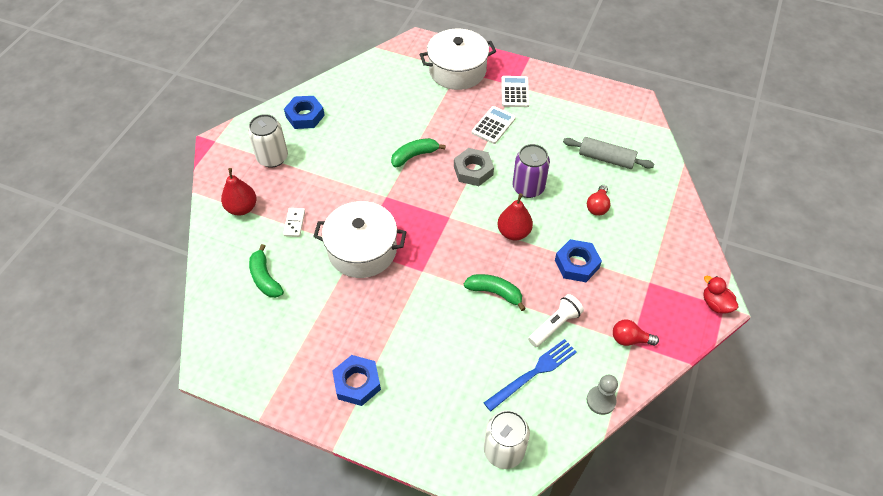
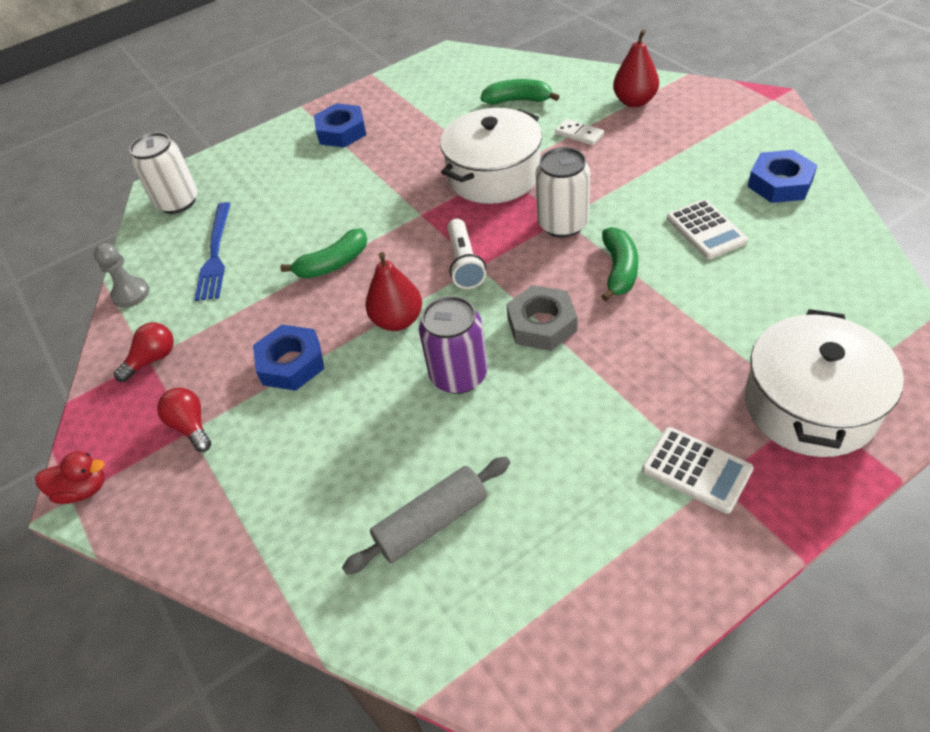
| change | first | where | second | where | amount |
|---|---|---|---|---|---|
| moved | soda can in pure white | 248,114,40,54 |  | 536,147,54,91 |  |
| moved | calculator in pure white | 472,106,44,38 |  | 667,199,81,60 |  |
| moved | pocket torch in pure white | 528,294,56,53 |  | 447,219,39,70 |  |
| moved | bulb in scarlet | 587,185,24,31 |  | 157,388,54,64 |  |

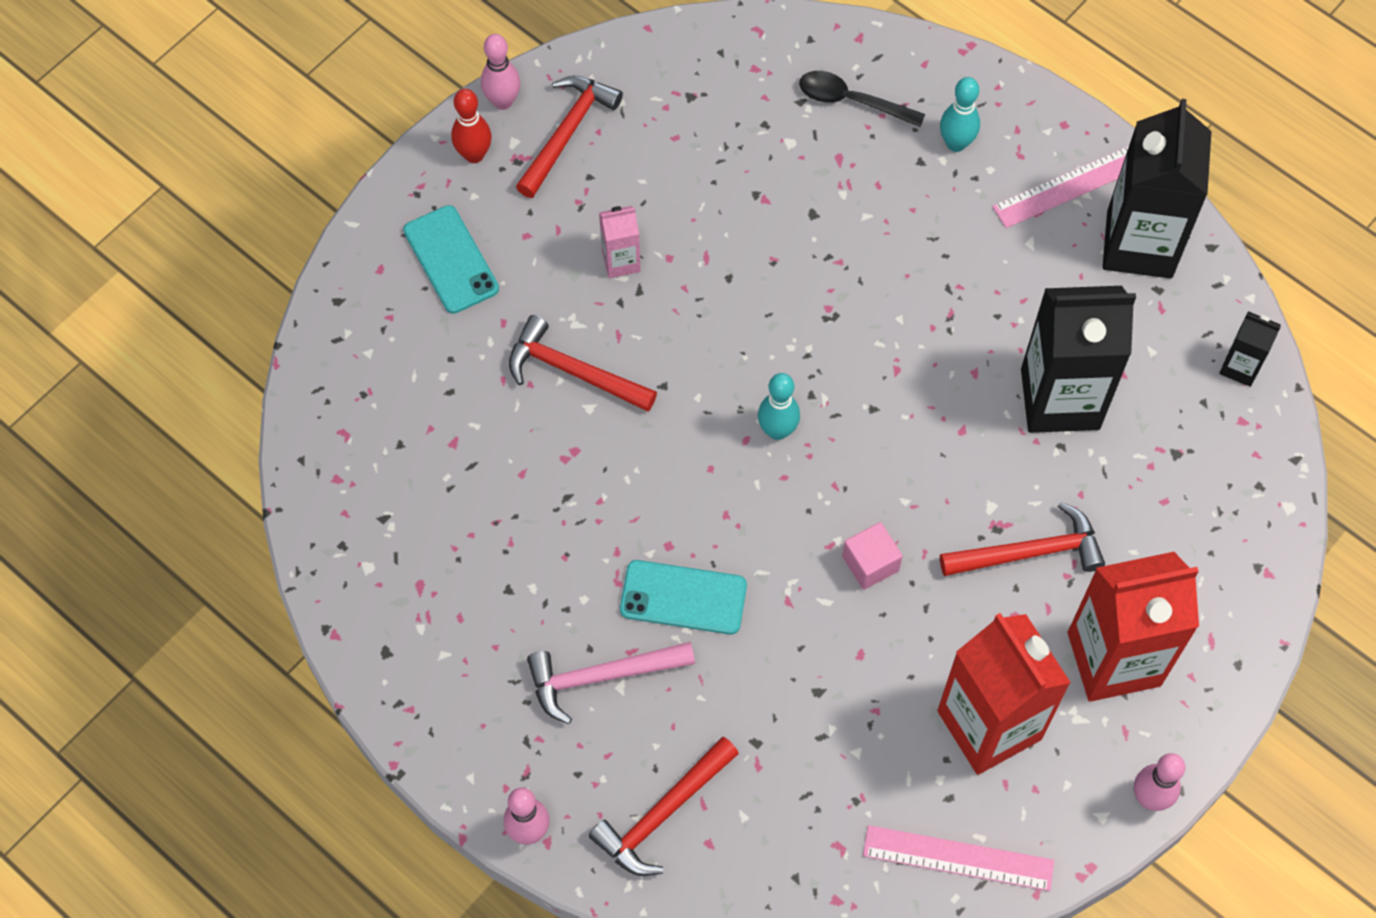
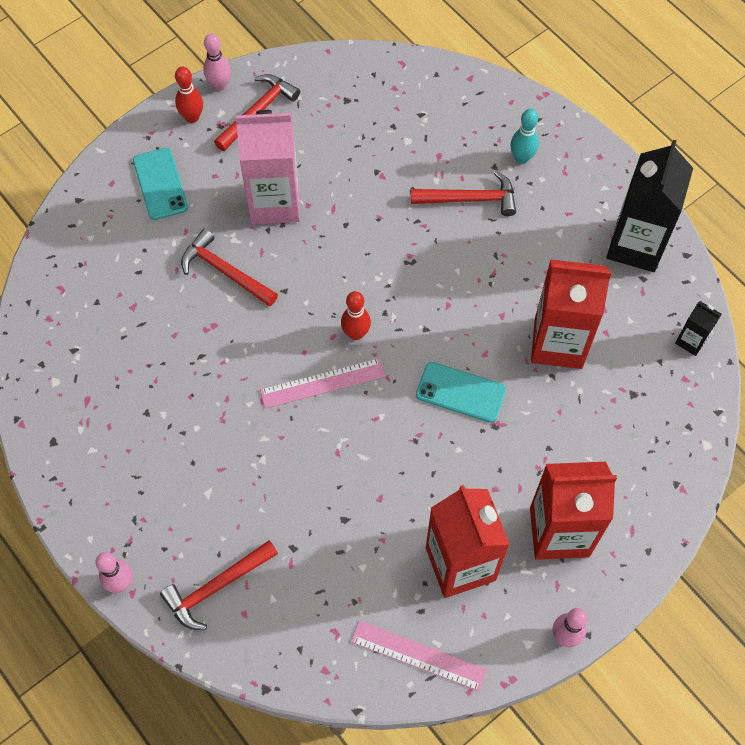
| change | first | where | second | where | amount |
|---|---|---|---|---|---|
| removed | carpenter's hammer in rose-pink | 527,642,168,82 |  |  |  |
| resized | juice carton in rose-pink | 599,206,42,72 |  | 236,110,64,114 | x2.15 |
| moved | mobile phone in aqua | 620,560,127,74 |  | 416,362,90,61 |  |
| recoloured | tenpin in aqua | 758,373,42,67 | tenpin in scarlet | 341,291,30,49 |  |
| removed | teaspoon in black | 799,71,126,56 |  |  |  |
| removed | solid cube in rose-pink | 842,522,61,68 |  |  |  |
| moved | carpenter's hammer in scarlet | 940,502,165,74 |  | 411,171,105,45 |  |
| moved | measuring stick in rose-pink | 992,146,137,82 |  | 260,358,125,51 |  |
| recoloured | juice carton in black | 1021,286,115,147 | juice carton in scarlet | 531,259,81,110 |  |

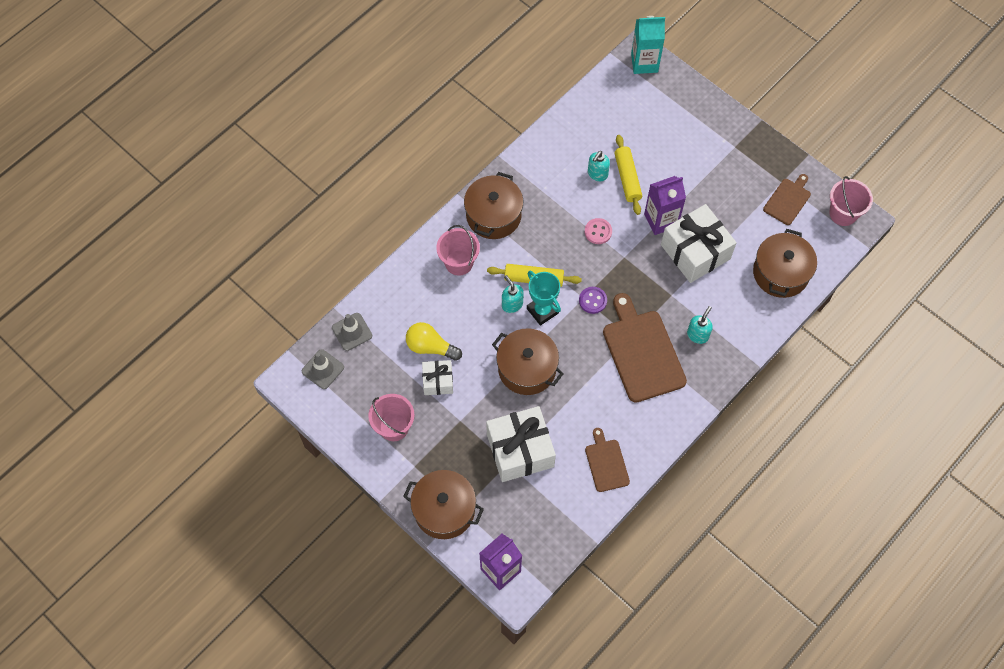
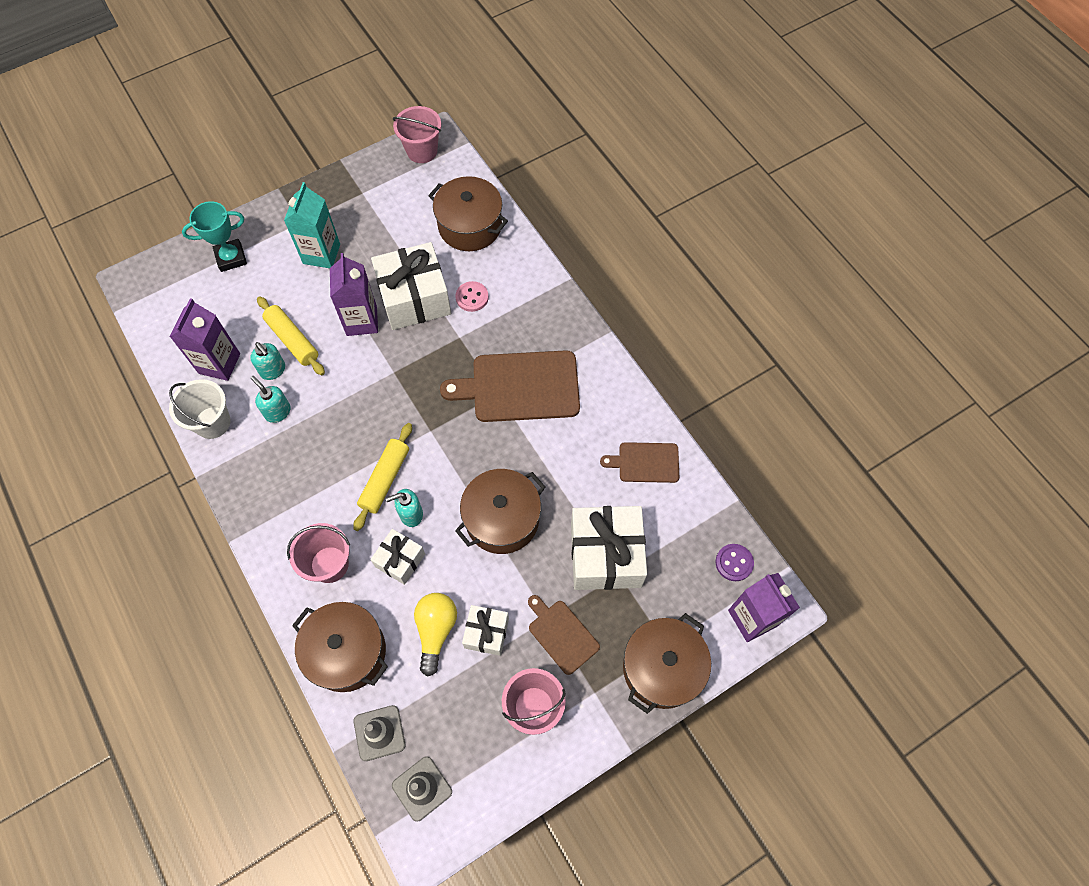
| change | first | where | second | where | amount |
|---|---|---|---|---|---|
| turned | bulb in bright yellow | 406,322,56,39 |  | 414,593,43,83 | 150 degrees clockwise |
| moved | cooking pot in russet | 464,172,59,67 |  | 292,602,96,90 |  |
| moved | award cup in aqua | 527,271,34,55 |  | 182,201,65,71 |  |
| moved | shirt button in purple | 579,287,28,27 |  | 716,544,38,37 |  |
| moved | shirt button in rose-pink | 585,218,27,26 |  | 455,281,34,31 |  |
| turned | pastry roller in bright yellow | 615,135,27,80 |  | 257,296,68,79 | 45 degrees clockwise |
| moved | juice carton in aqua | 631,16,34,58 |  | 284,182,56,86 |  |
| moved | pump bottle in aqua | 687,306,26,38 |  | 251,376,40,47 |  |
| moved | cutting board in russet | 763,174,48,51 |  | 528,595,72,80 |  |
| added |  |  | bucket in pure white | 169,379,62,60 |  |
| added |  |  | juice carton in purple | 170,298,70,83 |  |
| added |  |  | present in pure white | 370,529,55,56 |  |

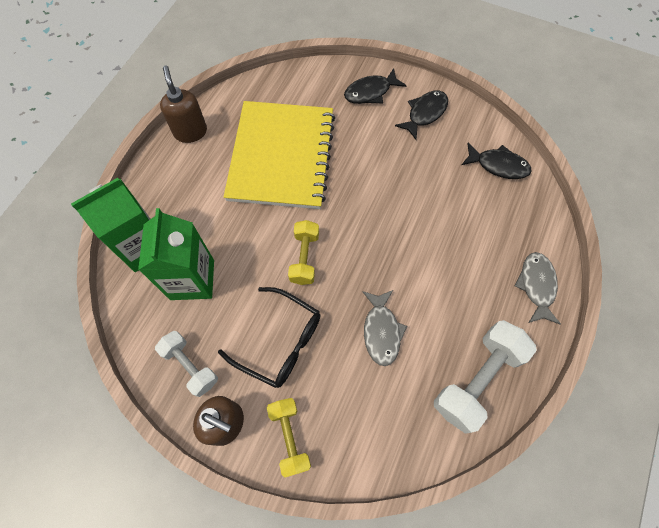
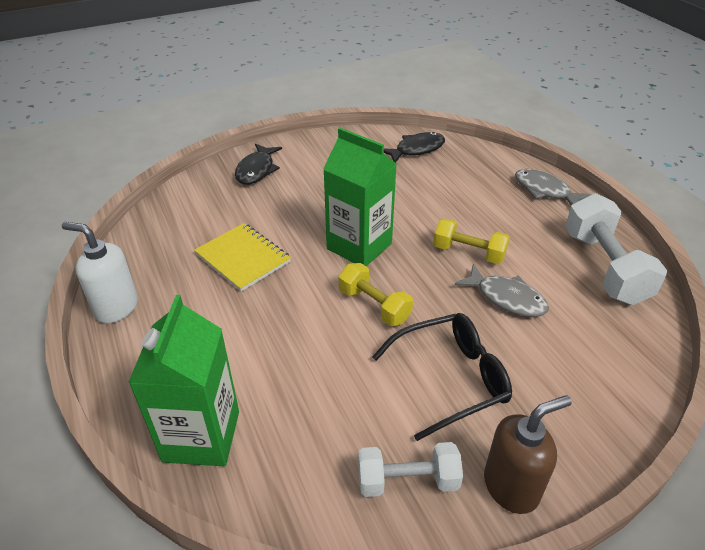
| change | first | where | second | where | amount |
|---|---|---|---|---|---|
| moved | juice carton in leaf-green | 138,208,76,92 |  | 323,128,73,138 |  |
| recoloured | pump bottle in russet | 160,66,47,77 | pump bottle in pure white | 62,222,76,101 |  |
| resized | exercise book in bright yellow | 224,101,111,108 |  | 194,223,97,69 | x0.52 |
| moved | dumbbell in bright yellow | 267,398,44,80 |  | 433,218,77,46 |  |
| removed | toy fish in black | 395,91,53,49 |  |  |  |

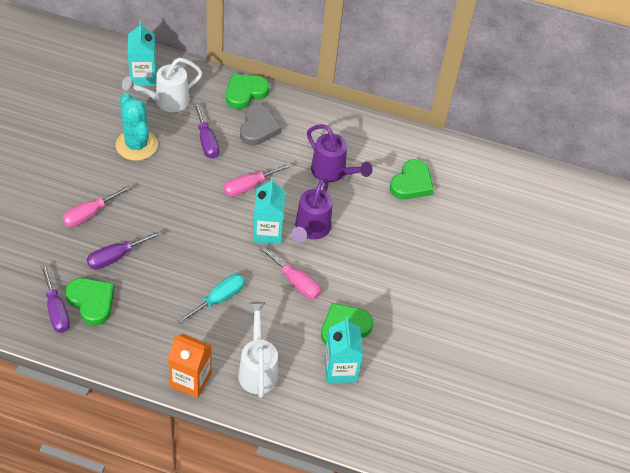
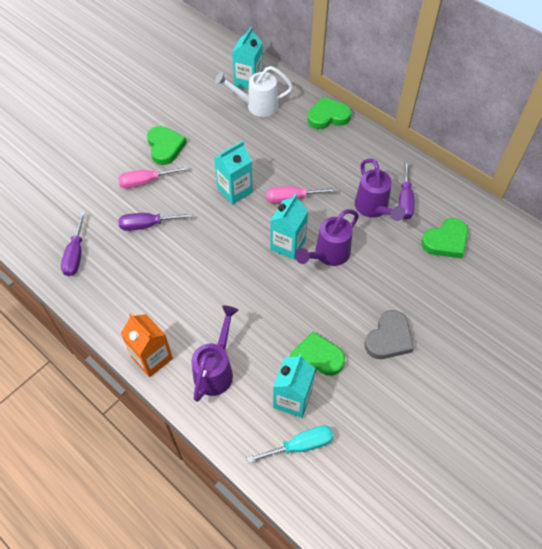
| change | first | where | second | where | amount |
|---|---|---|---|---|---|
| moved | heart shape in leaf-green | 65,278,49,48 |  | 147,126,40,39 |  |
| removed | saguaro cactus in aqua | 116,93,42,68 |  |  |  |
| moved | hand screwdriver in aqua | 177,274,68,50 |  | 247,425,87,38 |  |
| moved | hand screwdriver in purple | 193,102,26,57 |  | 399,162,16,57 |  |
| recoloured | watering pot in pure white | 238,302,40,96 | watering pot in purple | 191,305,48,97 |  |
| moved | heart shape in gray | 240,104,42,41 |  | 365,310,49,49 |  |
| removed | hand screwdriver in rose-pink | 259,246,62,53 |  |  |  |
| added |  |  | juice carton in aqua | 214,141,39,63 |  |

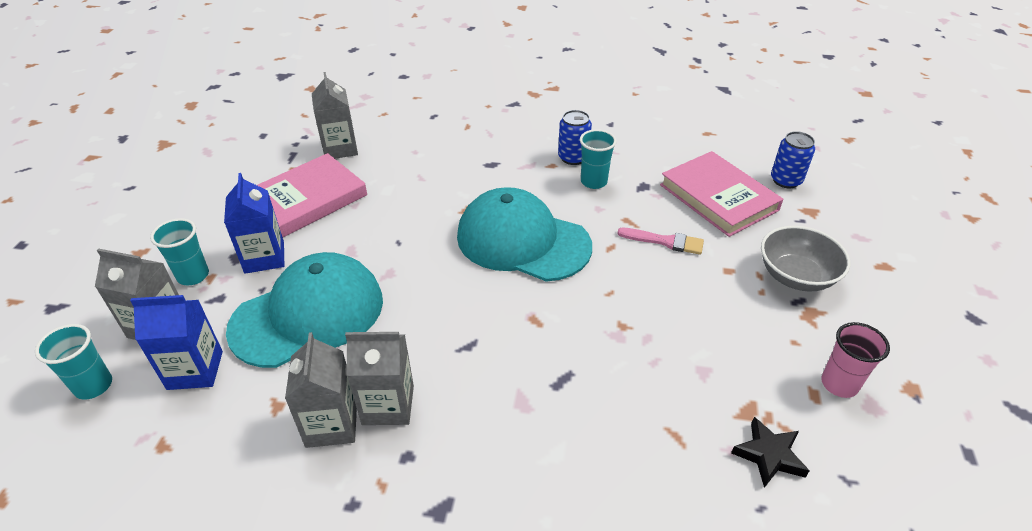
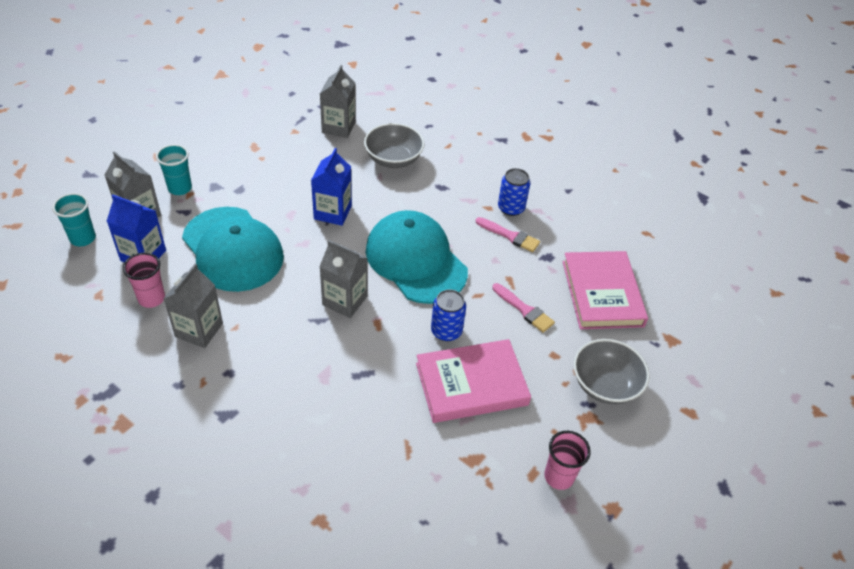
| change | first | where | second | where | amount |
|---|---|---|---|---|---|
| moved | juice carton in royal blue | 224,173,60,101 |  | 311,148,41,78 |  |
| turned | baseball cap in aqua | 226,252,157,116 |  | 182,207,102,85 | 60 degrees clockwise |
| moved | hardback in rose-pink | 257,153,110,84 |  | 416,339,115,84 |  |
| moved | juice carton in gray | 345,332,69,93 |  | 320,240,48,78 |  |
| replaced | tumbler in aqua | 580,129,37,60 | paintbrush in rose-pink | 476,217,64,35 |  |
| removed | star shape in black | 731,417,79,71 |  |  |  |
| moved | soda can in royal blue | 771,131,44,57 |  | 431,289,35,52 |  |
| added |  |  | tumbler in rose-pink | 123,252,42,56 |  |
| added |  |  | deep dish in gray | 364,123,60,45 |  |

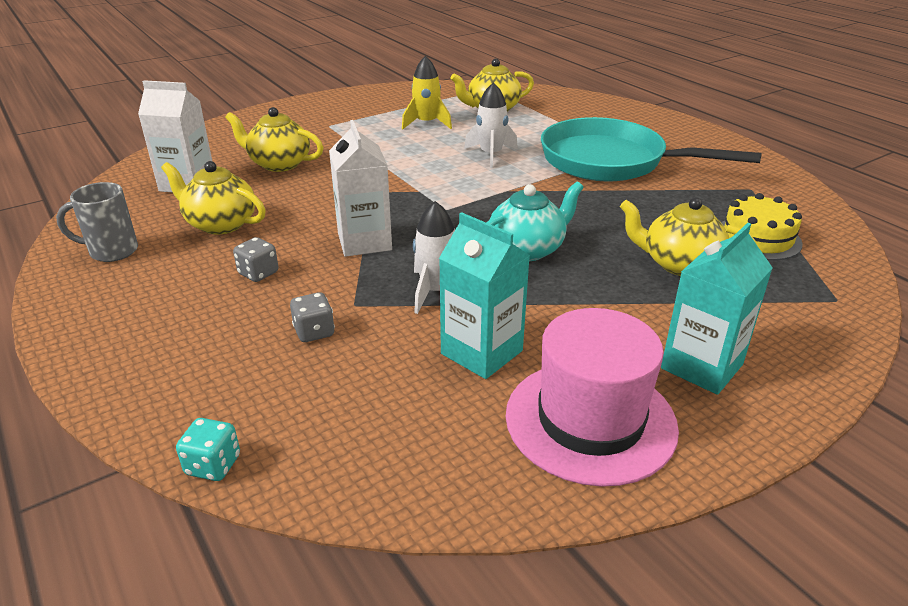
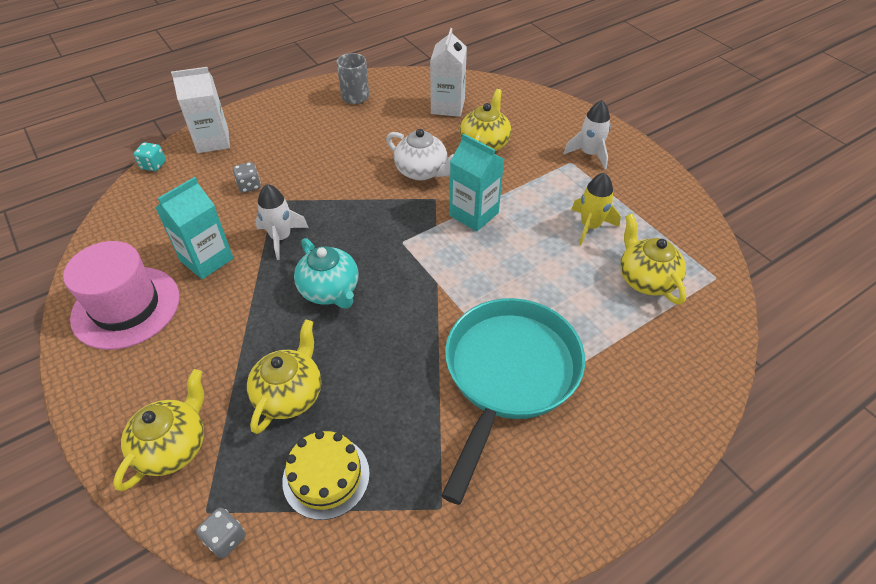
| change | first | where | second | where | amount |
|---|---|---|---|---|---|
| moved | tea pot in bright yellow | 161,161,105,74 |  | 113,369,91,122 |  |
| moved | die in gray | 233,237,45,45 |  | 196,507,50,52 |  |
| moved | juice carton in pure white | 329,120,63,137 |  | 171,67,59,86 |  |
| moved | toy rocket in pure white | 464,82,54,86 |  | 564,100,47,69 |  |
| moved | juice carton in aqua | 661,223,112,172 |  | 449,134,55,98 |  |
| added |  |  | tea pot in pure white | 386,129,68,52 |  |

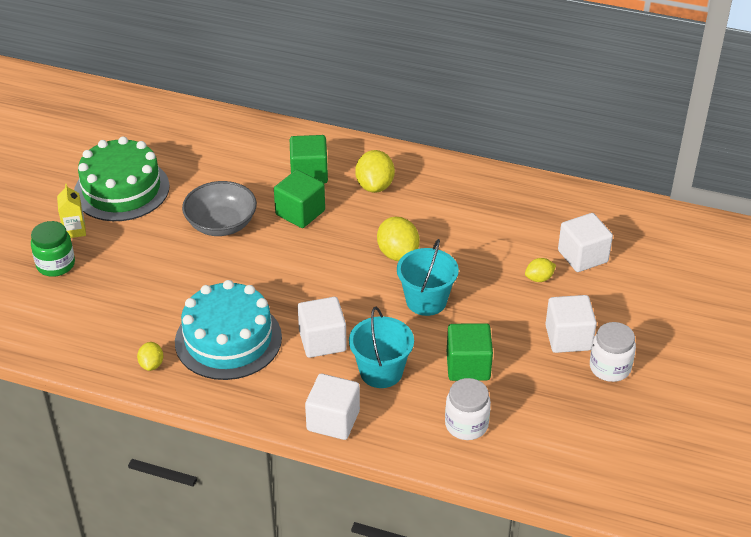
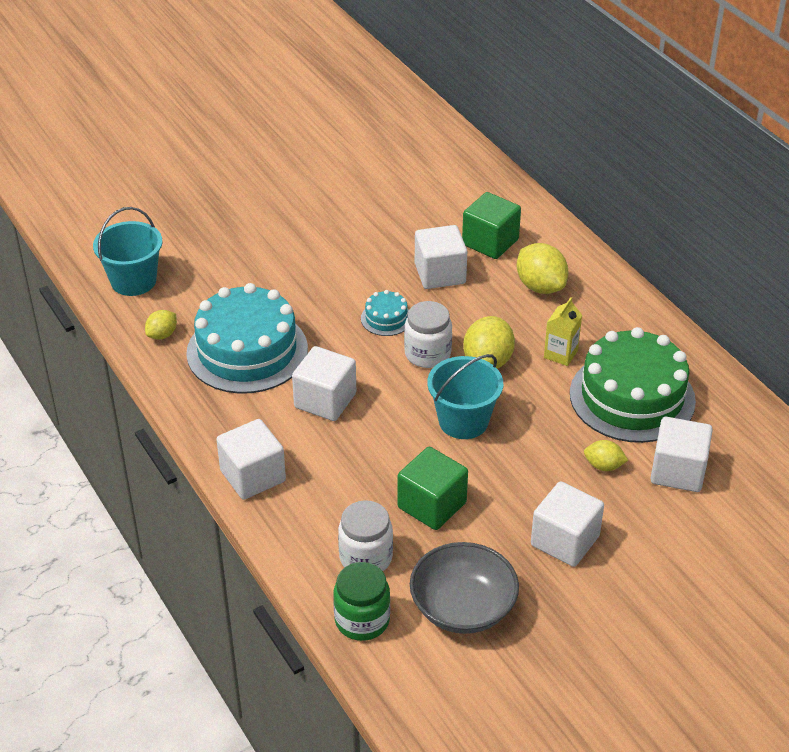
| change | first | where | second | where | amount |
|---|---|---|---|---|---|
| moved | jam jar in leaf-green | 31,221,44,56 |  | 333,562,57,79 |  |
| moved | juice carton in bright yellow | 57,183,29,55 |  | 544,297,38,69 |  |
| moved | layer cake in leaf-green | 74,136,96,85 |  | 570,327,126,116 |  |
| moved | deep dish in gray | 182,181,75,55 |  | 410,542,109,92 |  |
| recoloured | solid cube in leaf-green | 274,170,51,58 | solid cube in pure white | 415,225,52,64 |  |
| moved | bucket in aqua | 349,307,65,81 |  | 93,207,69,89 |  |
| turned | toy lemon in bright yellow | 355,150,40,43 |  | 517,243,51,51 | 75 degrees counterclockwise |
| moved | jam jar in pure white | 590,322,46,60 |  | 404,301,48,67 |  |
| added |  |  | layer cake in aqua | 361,290,48,46 |  |

